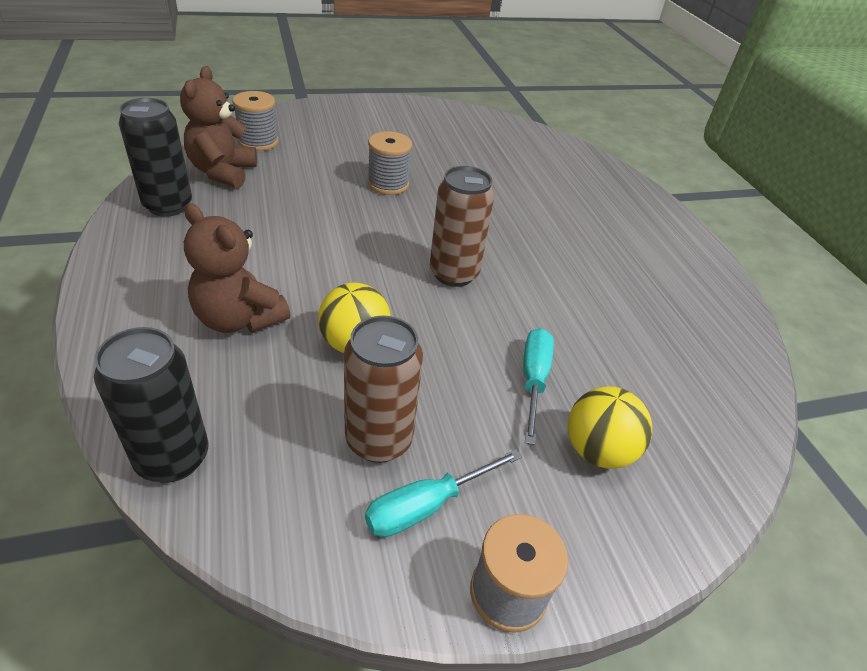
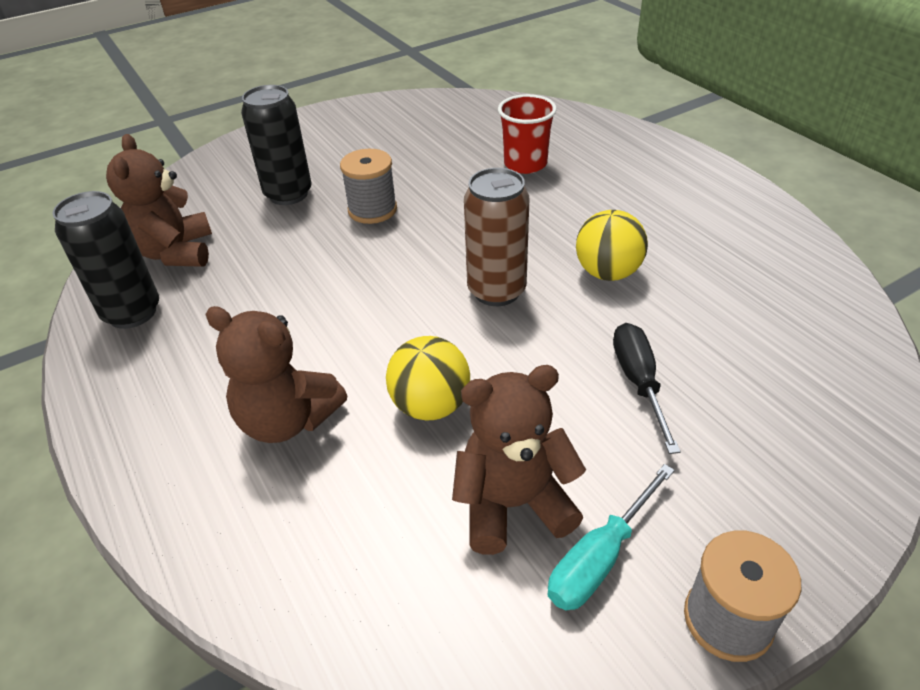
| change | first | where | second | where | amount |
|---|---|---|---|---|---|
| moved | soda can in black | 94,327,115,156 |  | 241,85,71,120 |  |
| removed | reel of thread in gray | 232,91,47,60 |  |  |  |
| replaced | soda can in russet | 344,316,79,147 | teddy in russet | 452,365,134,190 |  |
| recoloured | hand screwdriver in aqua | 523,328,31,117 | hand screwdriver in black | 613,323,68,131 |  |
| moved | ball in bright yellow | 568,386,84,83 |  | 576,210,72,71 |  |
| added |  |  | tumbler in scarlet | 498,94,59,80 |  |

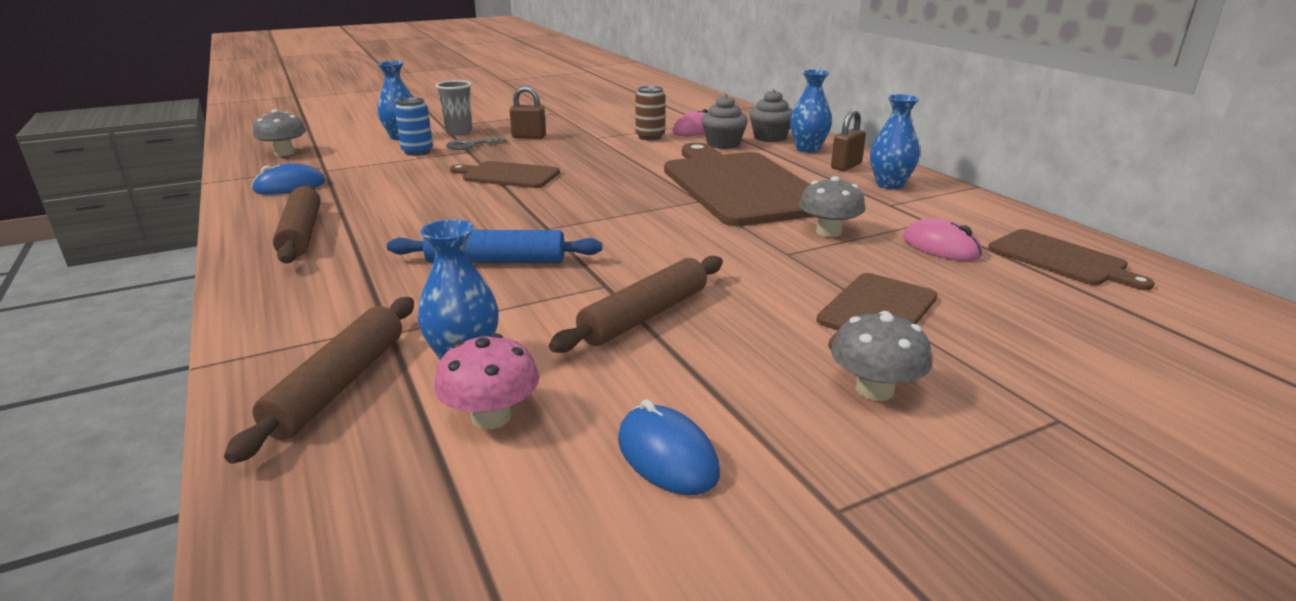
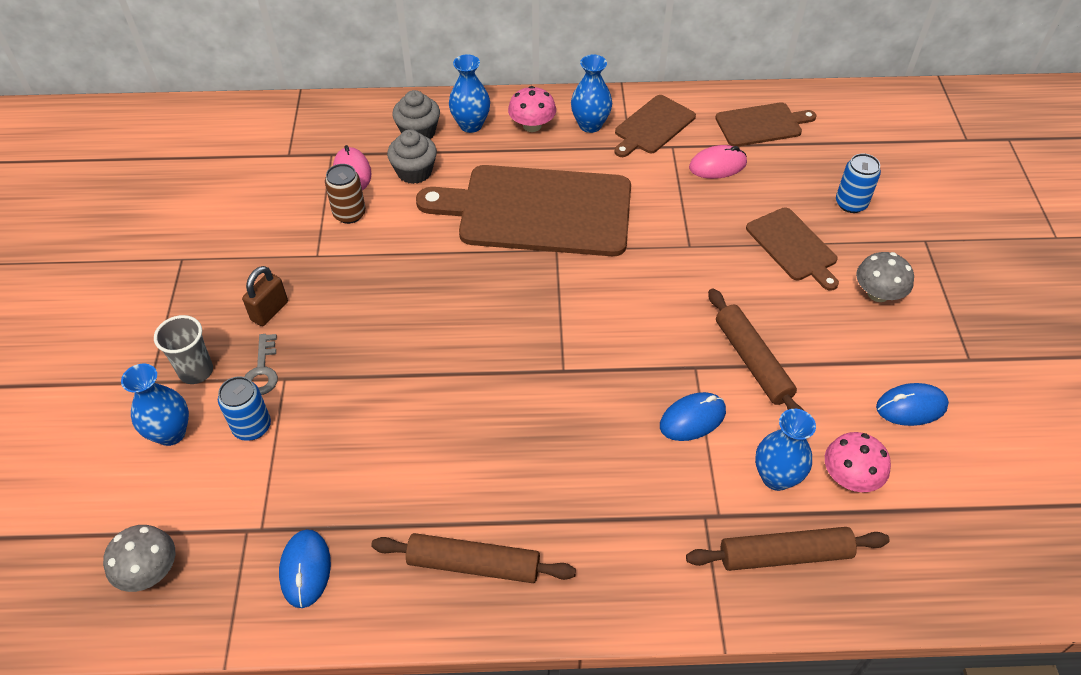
| change | first | where | second | where | amount |
|---|---|---|---|---|---|
| turned | pastry roller in russet | 224,297,190,167 |  | 686,527,204,44 | 45 degrees counterclockwise |
| removed | pastry roller in royal blue | 387,230,215,33 |  |  |  |
| moved | cutting board in russet | 450,161,110,27 |  | 614,95,82,62 |  |
| removed | fungus in gray | 799,176,66,61 |  |  |  |
| replaced | padlock in russet | 831,110,35,61 | fungus in rose-pink | 508,86,48,46 |  |
| added |  |  | PC mouse in royal blue | 660,392,66,49 |  |
| added |  |  | soda can in royal blue | 836,153,45,60 |  |

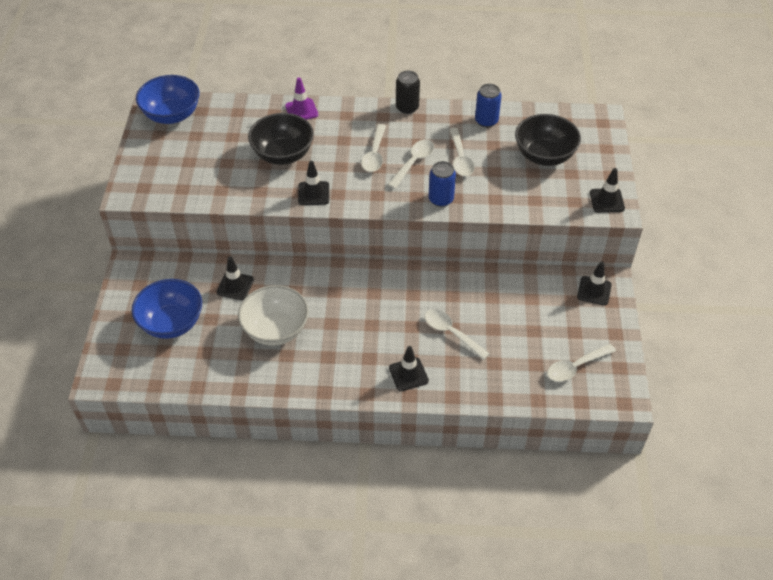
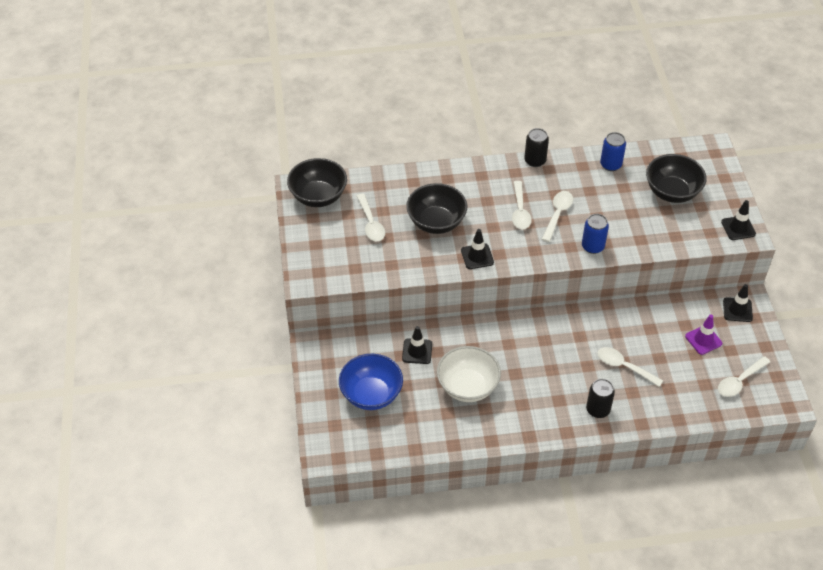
| change | first | where | second | where | amount |
|---|---|---|---|---|---|
| recoloured | deep dish in royal blue | 136,75,64,49 | deep dish in black | 287,158,60,49 |  |
| moved | road cone in purple | 285,77,33,43 |  | 685,314,37,41 |  |
| replaced | road cone in black | 389,346,40,45 | soda can in black | 586,379,29,39 |  |
| moved | teaspoon in pure white | 449,128,26,48 |  | 357,194,28,47 |  |

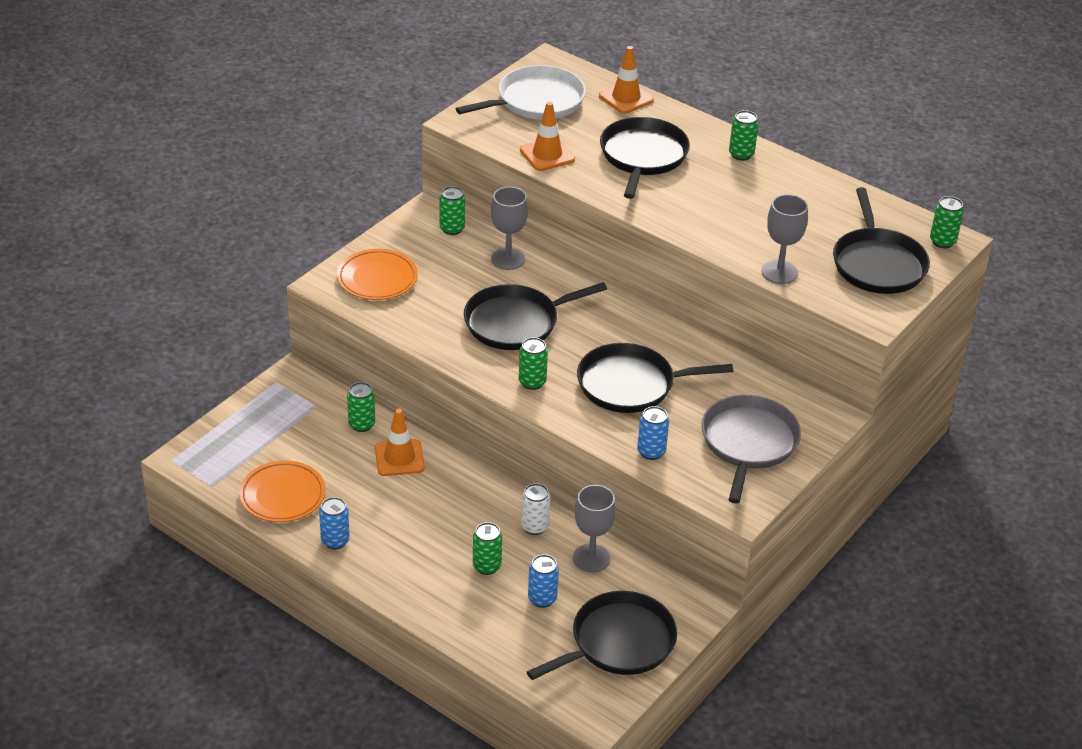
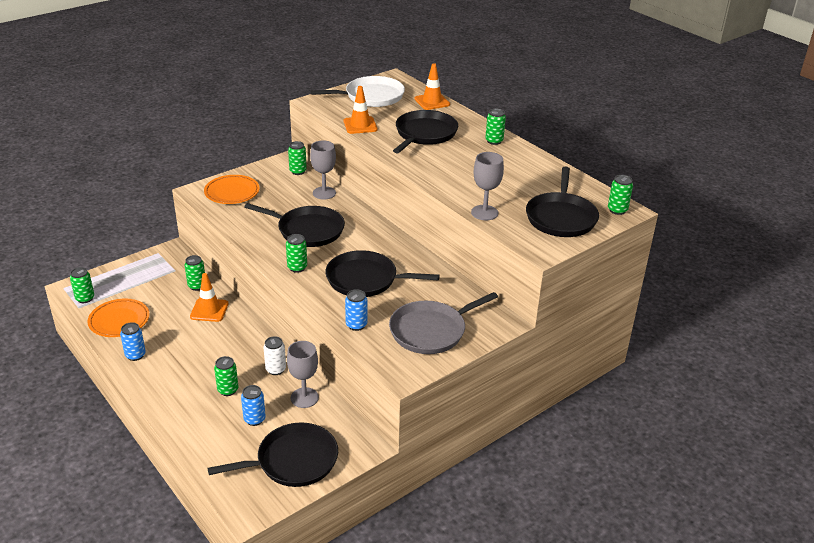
| change | first | where | second | where | amount |
|---|---|---|---|---|---|
| turned | pan in black | 464,282,143,68 |  | 244,203,101,44 | 150 degrees counterclockwise |
| turned | pan in gray | 701,395,100,109 |  | 389,292,109,62 | 150 degrees counterclockwise |
| added |  |  | soda can in leaf-green | 70,267,24,36 |  |

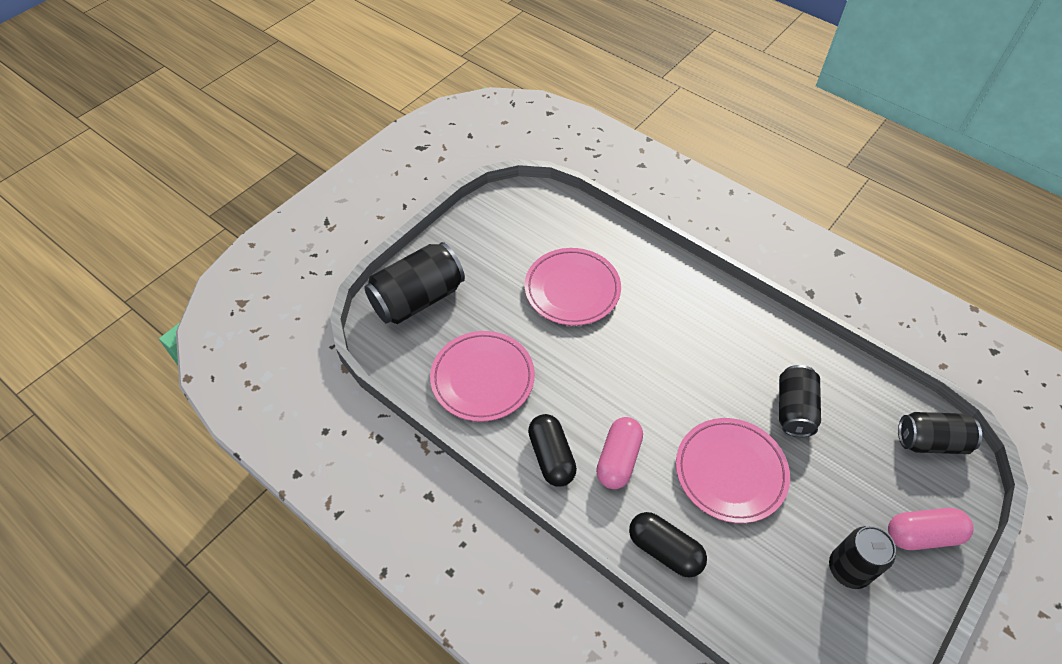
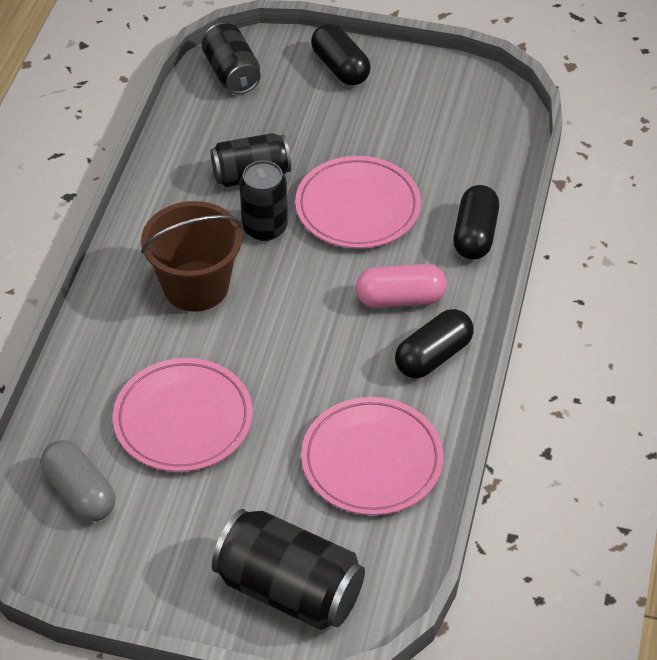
| change | first | where | second | where | amount |
|---|---|---|---|---|---|
| moved | soda can in black | 829,526,67,63 |  | 239,160,49,81 |  |
| recoloured | capsule in rose-pink | 888,508,85,42 | capsule in black | 311,23,60,63 |  |
| added |  |  | capsule in gray | 40,440,76,81 |  |
| added |  |  | bucket in russet | 141,201,101,111 |  |

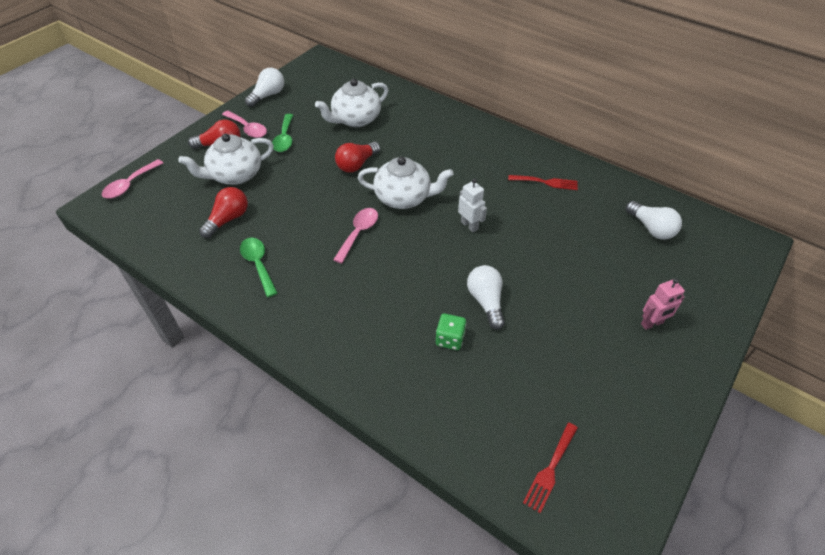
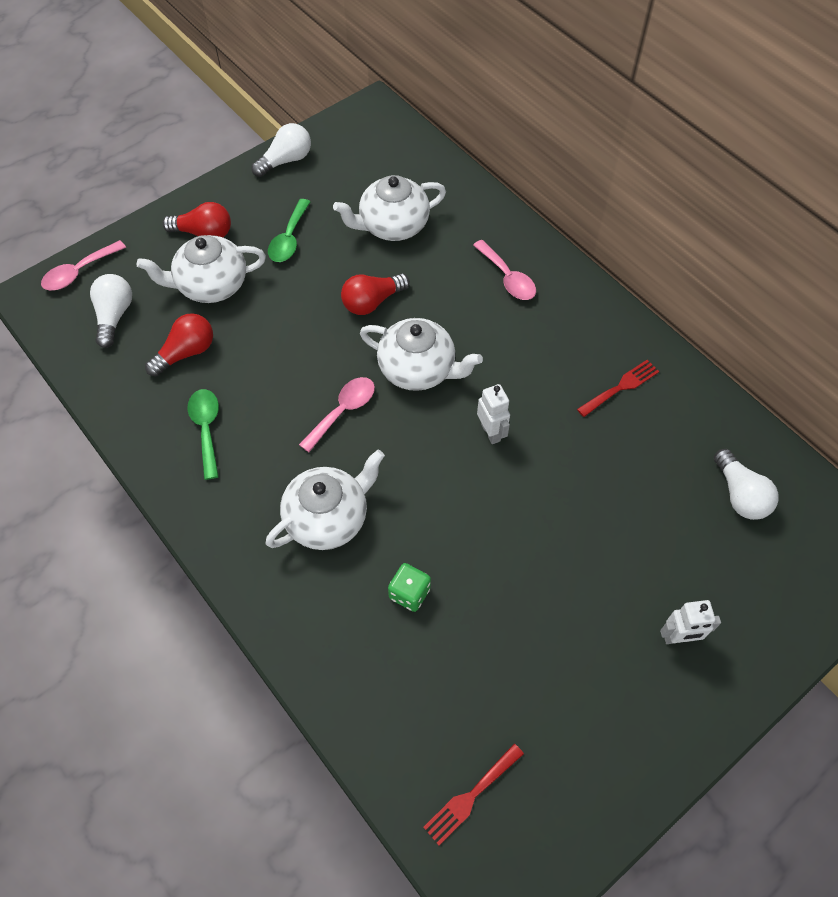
| change | first | where | second | where | amount |
|---|---|---|---|---|---|
| moved | teaspoon in rose-pink | 222,111,45,27 |  | 473,240,63,60 |  |
| moved | bulb in pure white | 467,265,38,65 |  | 90,274,42,74 |  |
| turned | dinner fork in scarlet | 508,175,70,15 |  | 577,360,82,57 | 60 degrees counterclockwise |
| recoloured | toy robot in rose-pink | 641,278,44,52 | toy robot in pure white | 660,600,61,44 |  |
| added |  |  | tea pot in pure white | 266,450,119,100 |  |

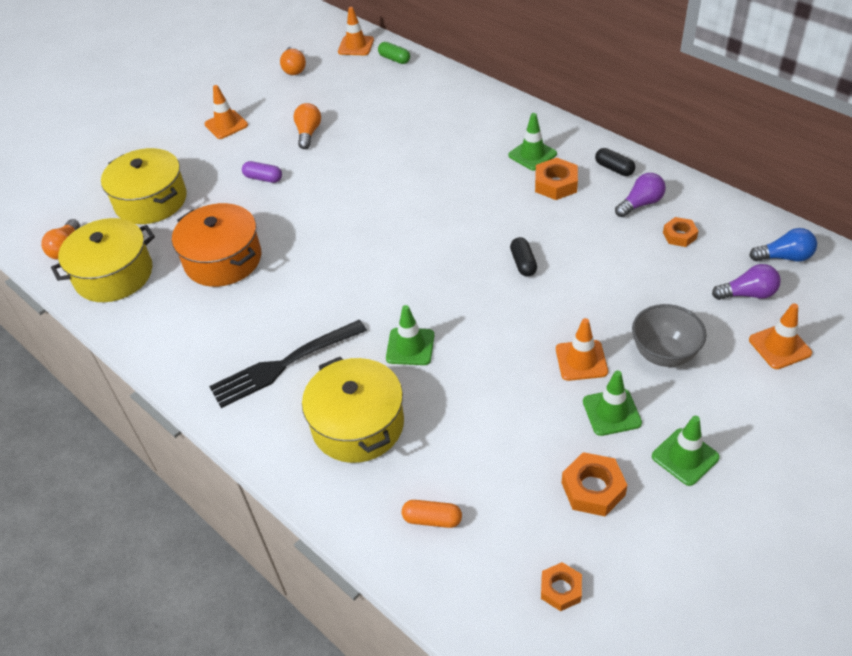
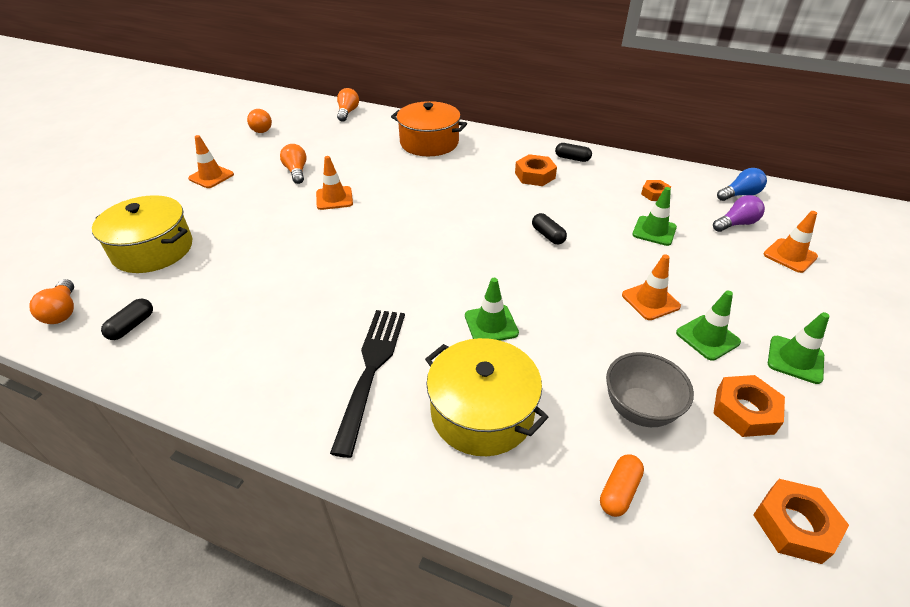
| change | first | where | second | where | amount |
|---|---|---|---|---|---|
| replaced | cooking pot in bright yellow | 51,218,104,84 | capsule in black | 101,299,52,41 |  |
| moved | cooking pot in orange-coloured | 172,203,89,84 |  | 391,101,76,55 |  |
| turned | dinner fork in black | 209,320,158,88 |  | 330,310,75,148 | 150 degrees clockwise |
| removed | capsule in purple | 242,161,40,22 |  |  |  |
| moved | road cone in orange-coloured | 338,7,36,48 |  | 316,156,37,54 |  |
| replaced | capsule in leaf-green | 378,42,32,22 | bulb in orange-coloured | 337,88,22,34 |  |
| turned | capsule in orange-coloured | 402,500,60,28 |  | 600,454,44,63 | 45 degrees counterclockwise |
| moved | road cone in leaf-green | 508,113,49,57 |  | 632,187,45,59 |  |
| resized | hexagon nut in orange-coloured | 541,562,41,49 |  | 753,479,96,85 | x1.52 |
| removed | bulb in purple | 615,173,51,44 |  |  |  |
| moved | deep dish in gray | 632,304,75,63 |  | 606,352,88,75 |  |

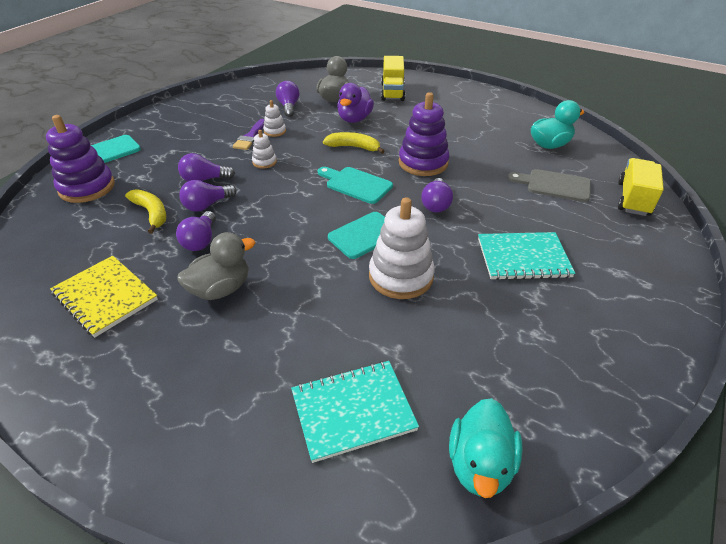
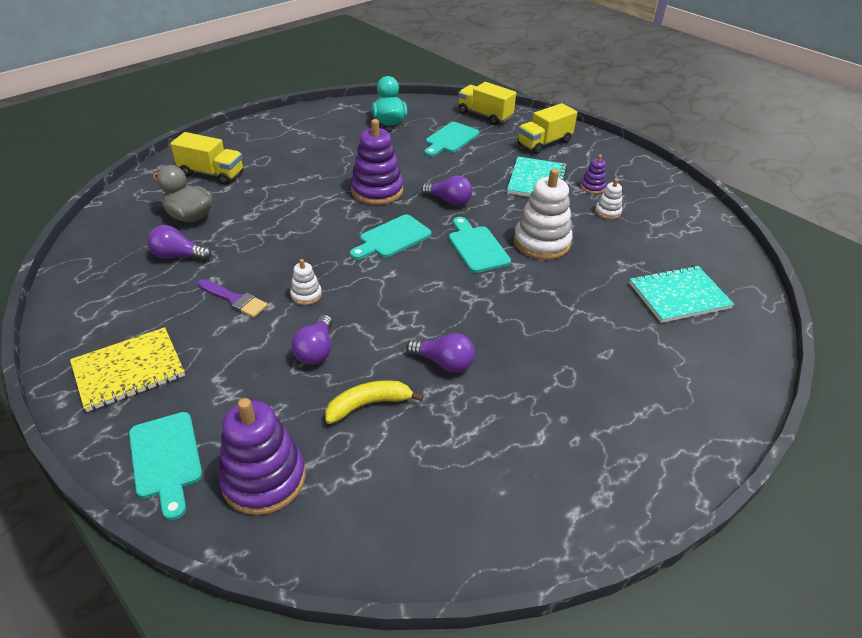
| change | first | where | second | where | amount |
|---|---|---|---|---|---|
| moved | exercise book in bright yellow | 50,256,108,81 |  | 70,327,115,85 |  |
| removed | toy duck in gray | 177,232,78,68 |  |  |  |
| removed | bulb in purple | 179,180,58,32 |  |  |  |
| moved | ring stacker in pure white | 263,100,23,37 |  | 595,179,27,41 |  |
| turned | exercise book in aqua | 291,361,128,102 |  | 629,265,105,58 | 75 degrees clockwise |
| removed | banana fruit in bright yellow | 323,132,62,22 |  |  |  |
| removed | toy duck in purple | 337,83,37,40 |  |  |  |
| removed | toy duck in aqua | 449,398,74,100 |  |  |  |
| recoloured | cutting board in gray | 508,169,83,33 | cutting board in aqua | 424,122,55,35 |  |
| added |  |  | truck in bright yellow | 517,103,61,51 |  |
| added |  |  | ring stacker in purple | 581,155,25,39 |  |

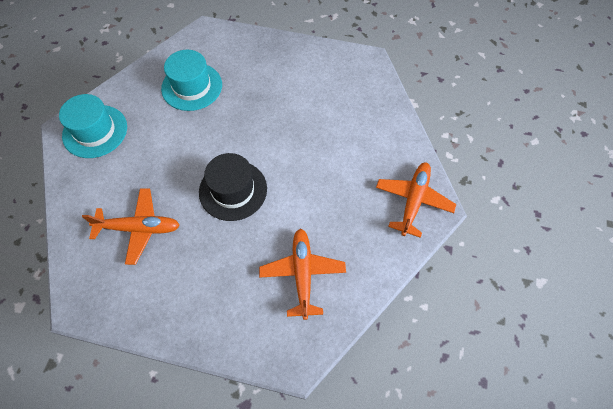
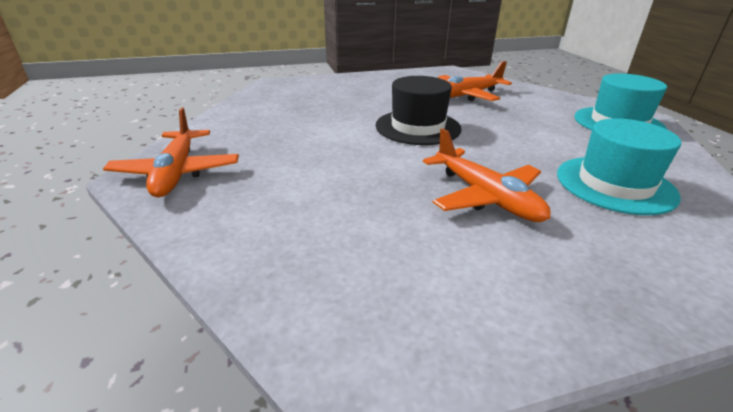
| change | first | where | second | where | amount |
|---|---|---|---|---|---|
| moved | toy plane in orange-coloured | 259,229,87,91 |  | 423,128,128,94 |  |

